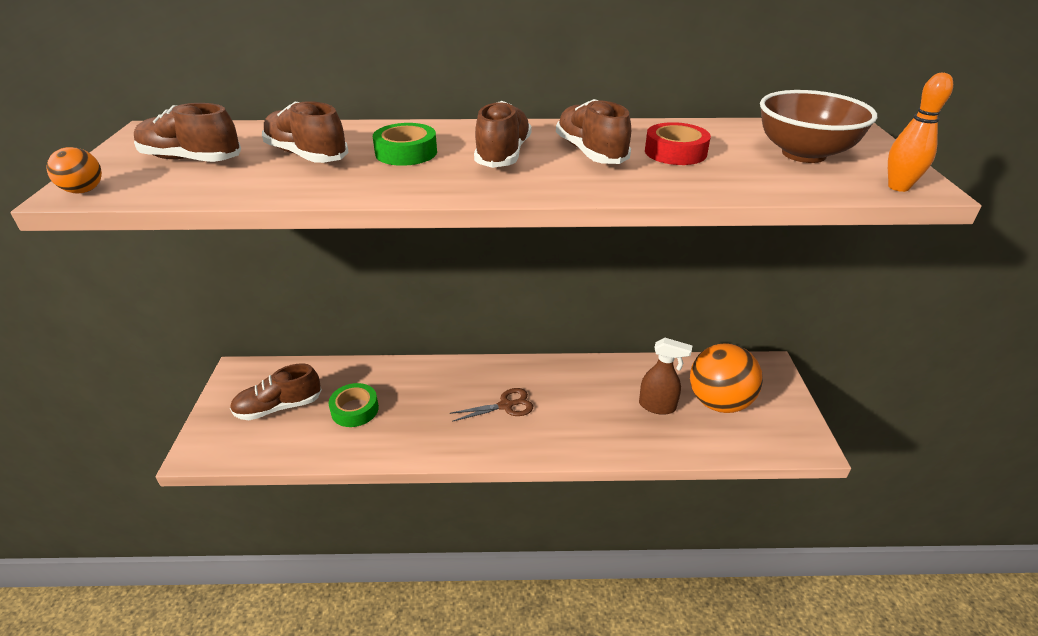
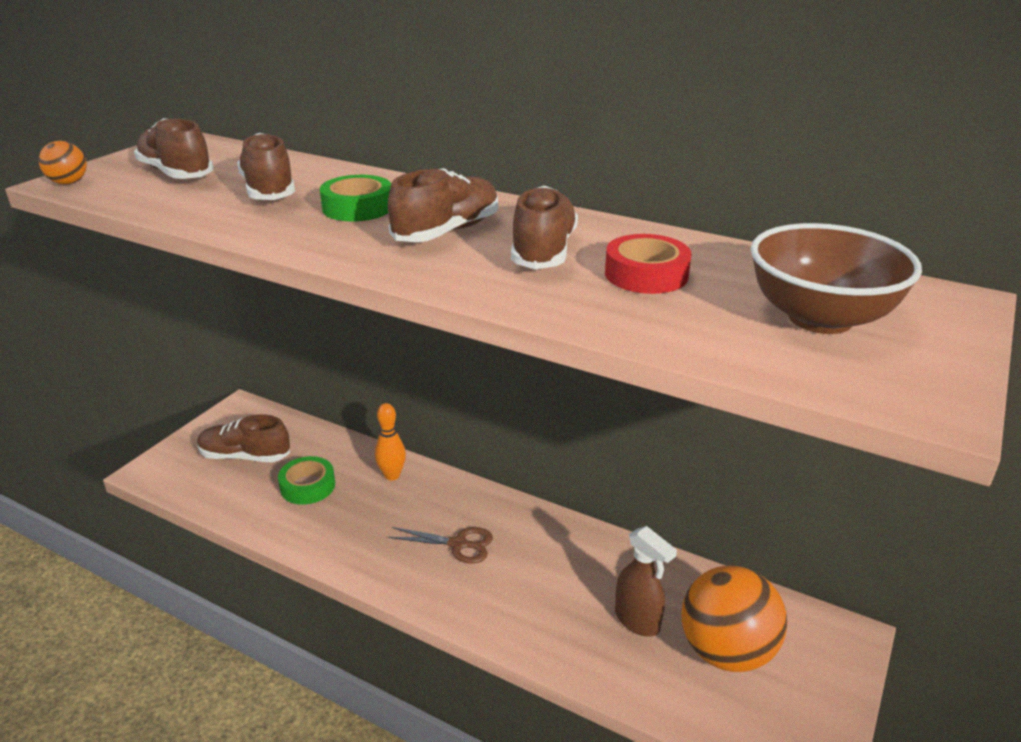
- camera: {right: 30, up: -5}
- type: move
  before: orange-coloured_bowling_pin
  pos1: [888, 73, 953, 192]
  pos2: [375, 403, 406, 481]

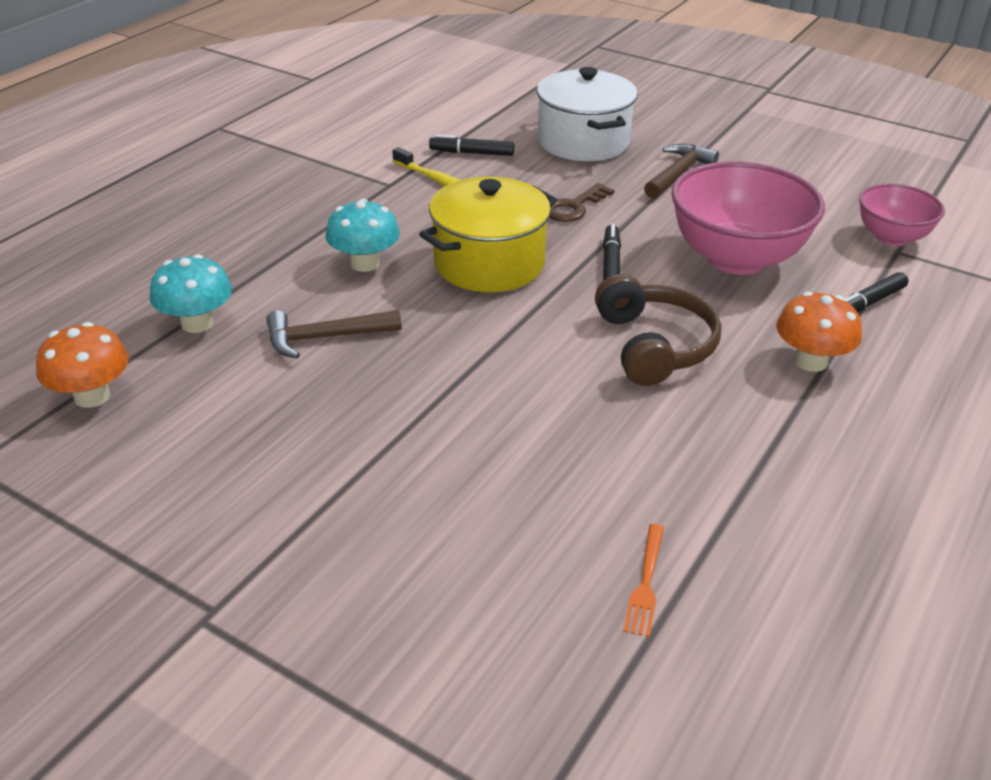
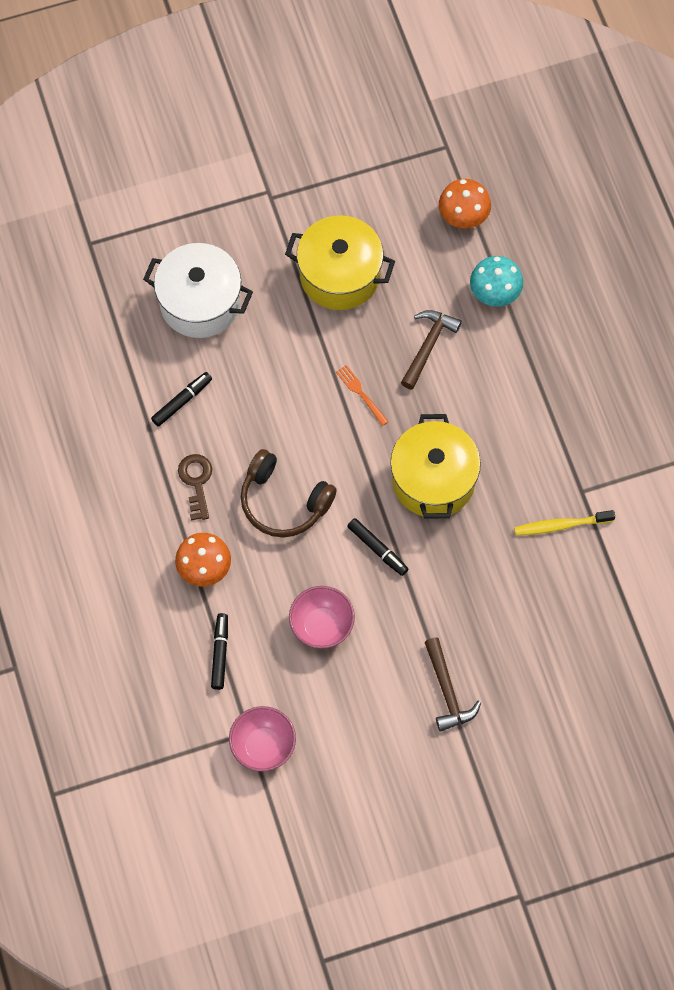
- camera: {right: 130, up: 30}
- type: delete
  before: teal_toadstool
  pos1: [325, 199, 400, 272]
- type: move
  before: ebony_felt_pen
  pos1: [429, 134, 514, 156]
  pos2: [151, 372, 212, 427]
- type: move
  before: snow-white_stockpot
  pos1: [537, 67, 638, 161]
  pos2: [143, 243, 253, 338]
- type: move
  before: brown_key
  pos1: [549, 183, 614, 222]
  pos2: [178, 454, 212, 521]
- type: move
  before: orange-coloured_dinner_fork
  pos1: [623, 524, 664, 637]
  pos2: [336, 365, 389, 426]
- type: resize
  before: rose-pink_deep_dish
  pos1: [671, 161, 825, 275]
  pos2: [289, 586, 355, 649]
  scale: 0.57
- type: insert
  after: golden_stockpot
  pos2: [285, 216, 395, 310]

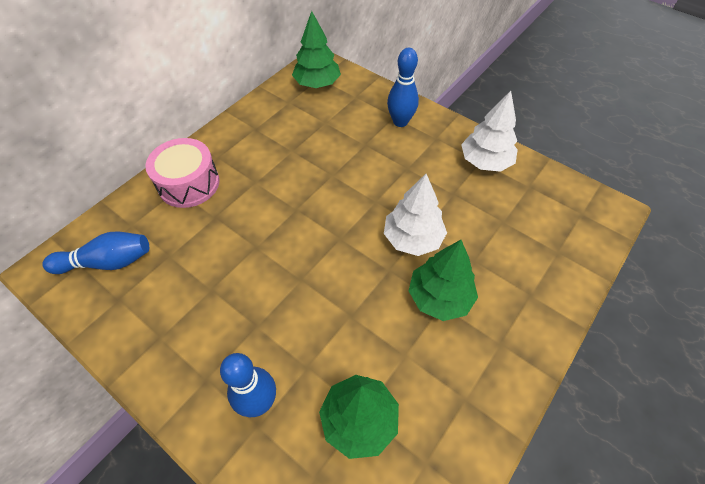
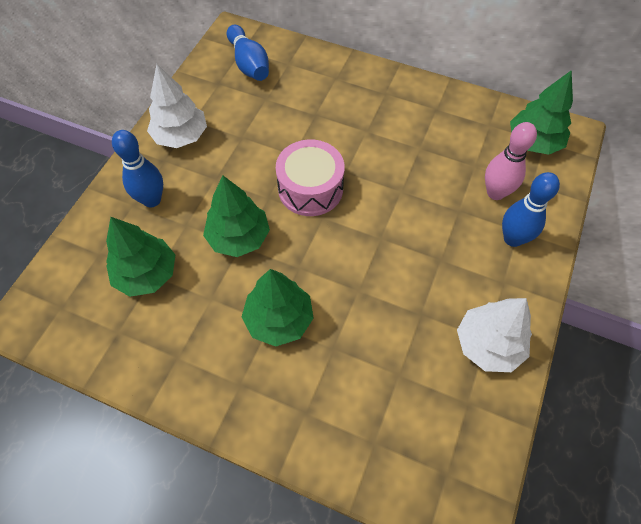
- camera: {right: 75, up: 5}
- type: move
  before: rose-pink_toy_drum
  pos1: [145, 138, 220, 208]
  pos2: [276, 139, 345, 216]
- type: move
  before: snow-white_tree
  pos1: [384, 174, 447, 256]
  pos2: [147, 64, 207, 148]
- type: insert
  after: emerald_tree
  pos2: [203, 176, 270, 257]
- type: insert
  after: rose-pink_bowling_pin
  pos2: [485, 122, 537, 200]

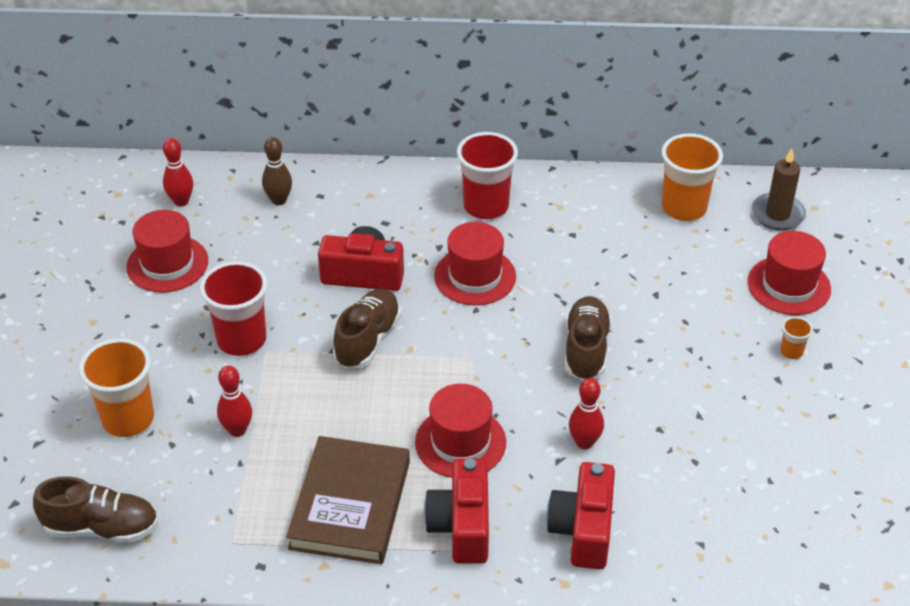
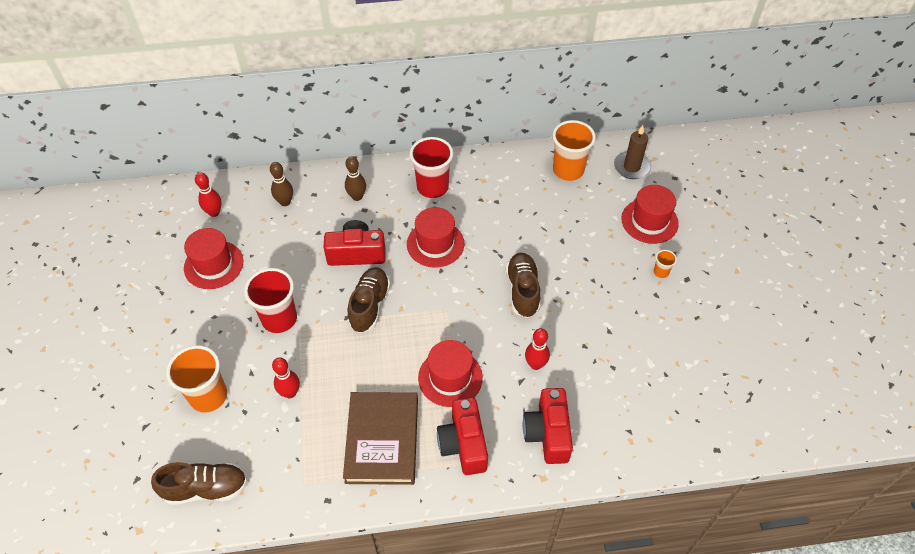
- camera: {right: -10, up: 10}
- type: insert
  after: brown_bowling_pin
  pos2: [345, 156, 366, 201]

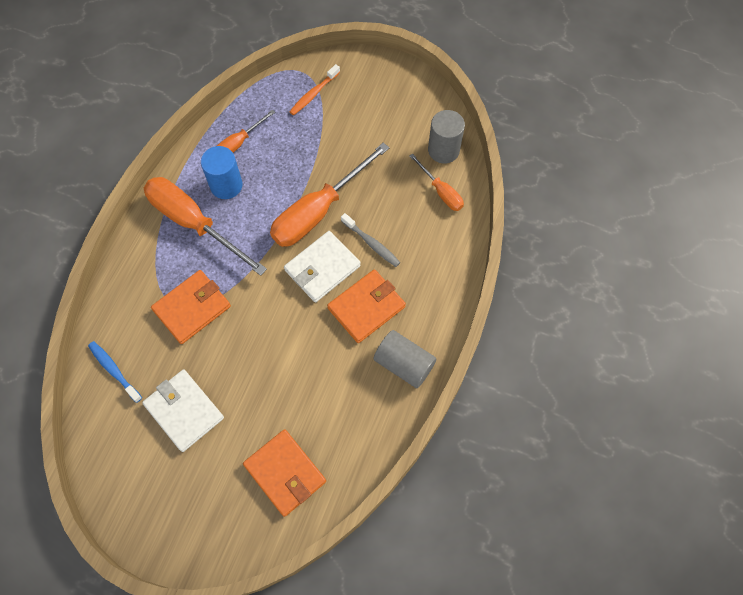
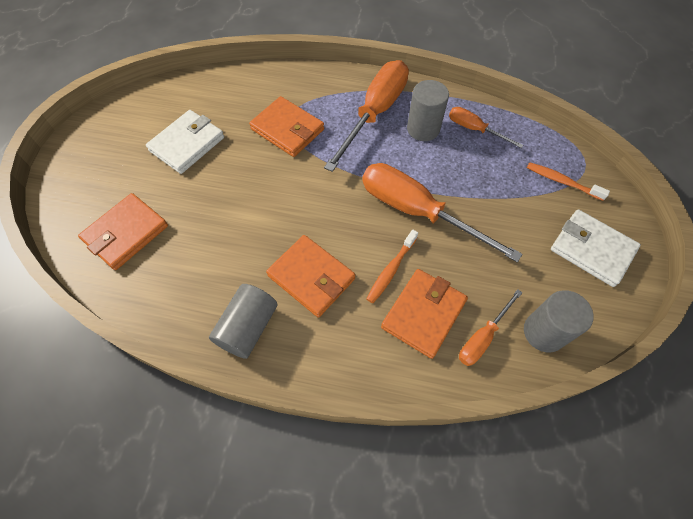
- camera: {right: 80, up: -5}
- type: delete
  before: cobalt_tooth_brush
  pos1: [88, 341, 142, 403]
- type: recolor
  before: cobalt_cylinder_shape
  after: grey_cylinder_shape
  pos1: [201, 146, 243, 199]
  pos2: [407, 80, 449, 141]
- type: move
  before: snow-white_wallet
  pos1: [284, 231, 361, 302]
  pos2: [551, 209, 641, 287]
- type: recolor
  before: grey_tooth_brush
  after: orange-coloured_tooth_brush
  pos1: [341, 213, 400, 267]
  pos2: [367, 229, 418, 303]
- type: insert
  after: orange-coloured_wallet
  pos2: [381, 269, 468, 359]

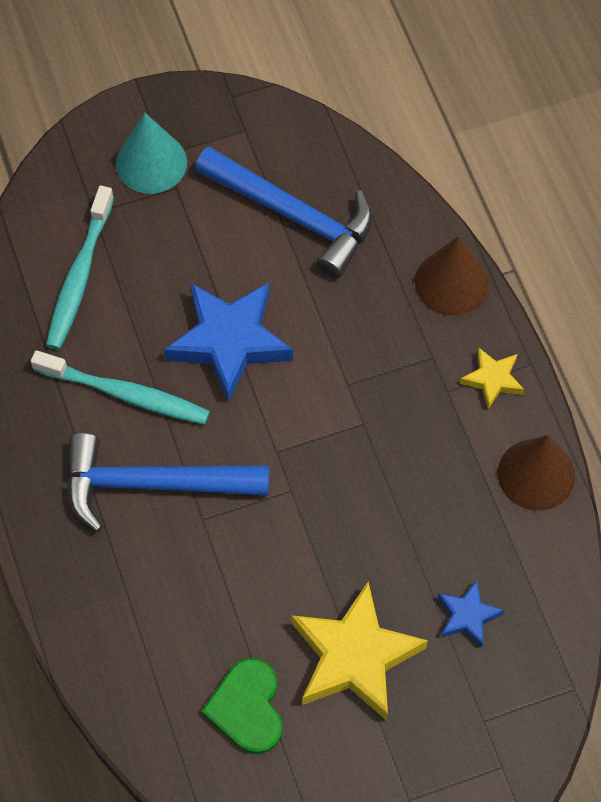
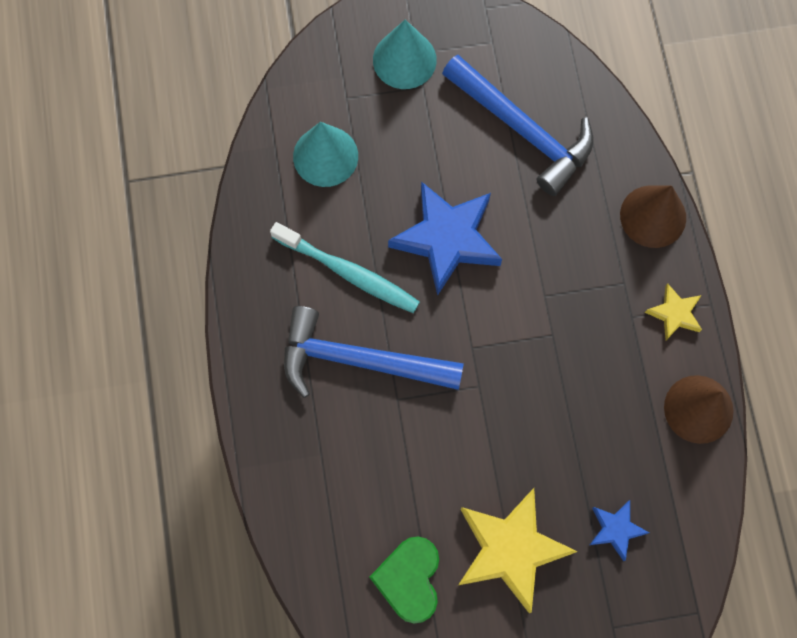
- camera: {right: 10, up: 10}
- type: replace
  before: teal_tooth_brush
  after: teal_cone_shape
  pos1: [46, 186, 114, 350]
  pos2: [293, 122, 358, 187]

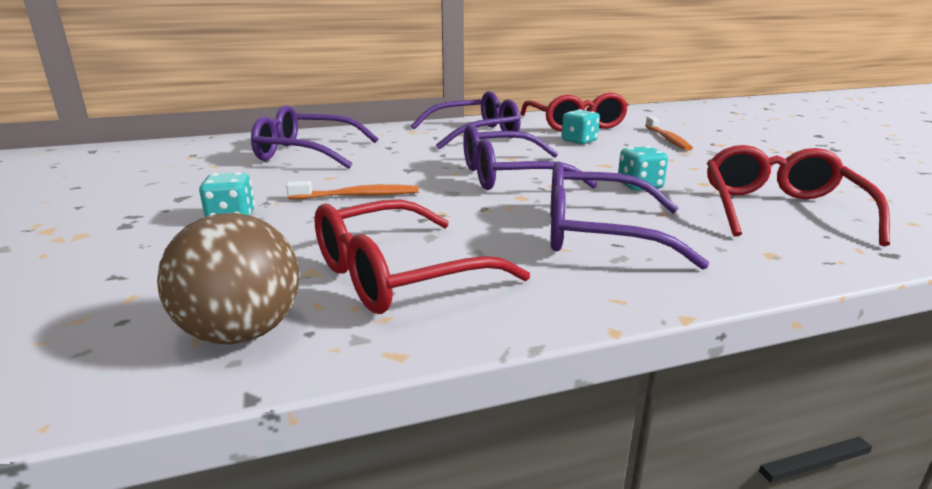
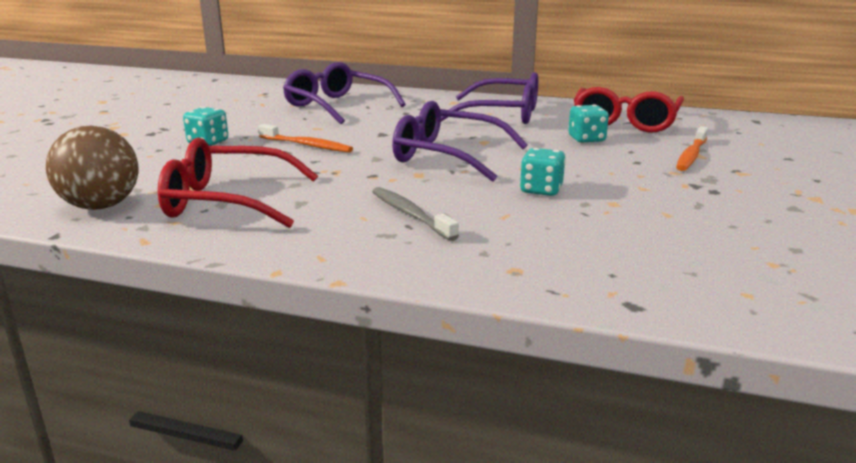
- camera: {right: 35, up: 0}
- type: replace
  before: violet_eyeglasses
  after: grey_tooth_brush
  pos1: [550, 161, 709, 270]
  pos2: [372, 187, 459, 241]
- type: delete
  before: scarlet_eyeglasses
  pos1: [707, 145, 890, 246]

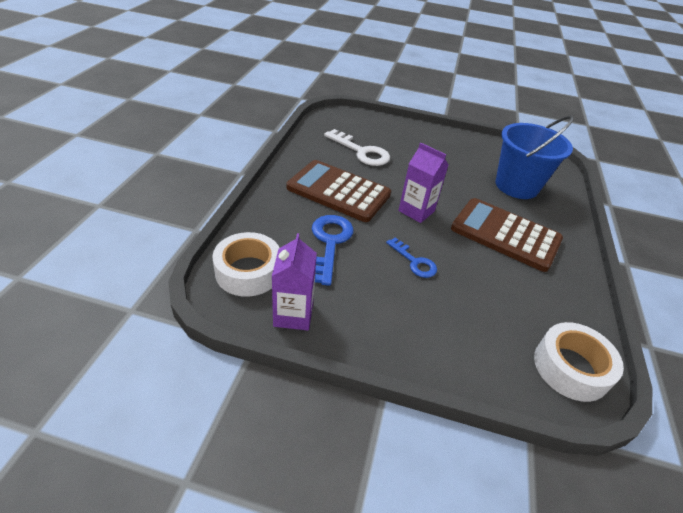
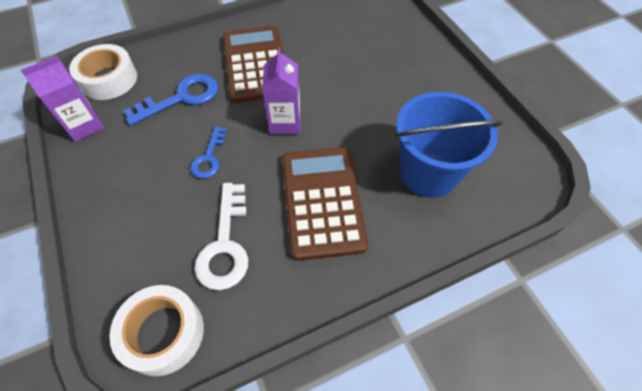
- camera: {right: 55, up: 15}
- type: move
  before: snow-white_key
  pos1: [324, 129, 390, 166]
  pos2: [194, 183, 248, 290]

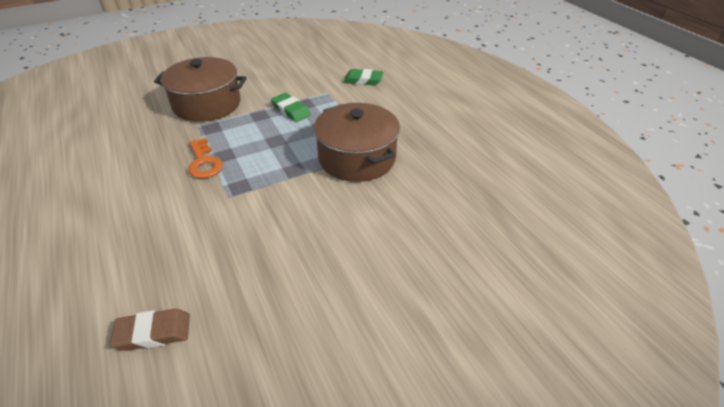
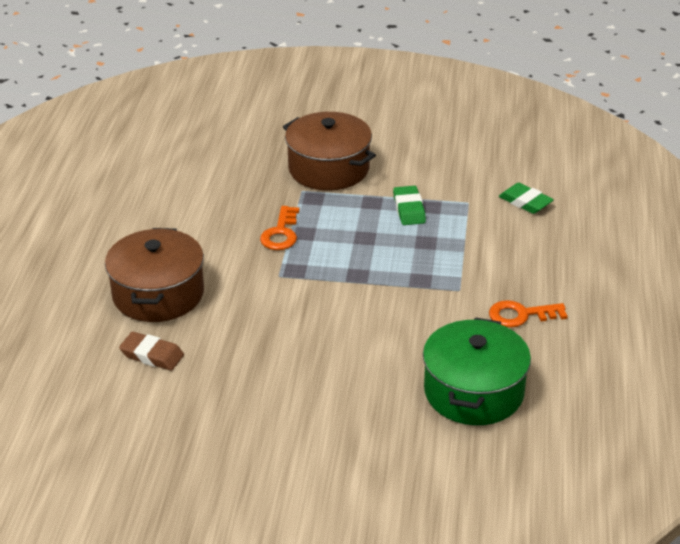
- camera: {right: 35, up: -5}
- type: move
  before: brown_stockpot
  pos1: [314, 103, 400, 182]
  pos2: [105, 228, 204, 322]
- type: insert
  after: emerald_stockpot
  pos2: [423, 317, 531, 425]
- type: insert
  after: orange-coloured_key
  pos2: [489, 300, 568, 328]

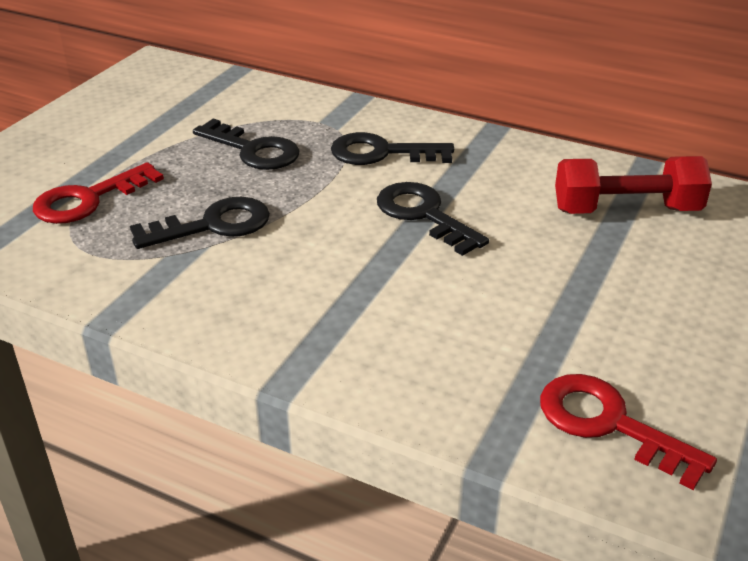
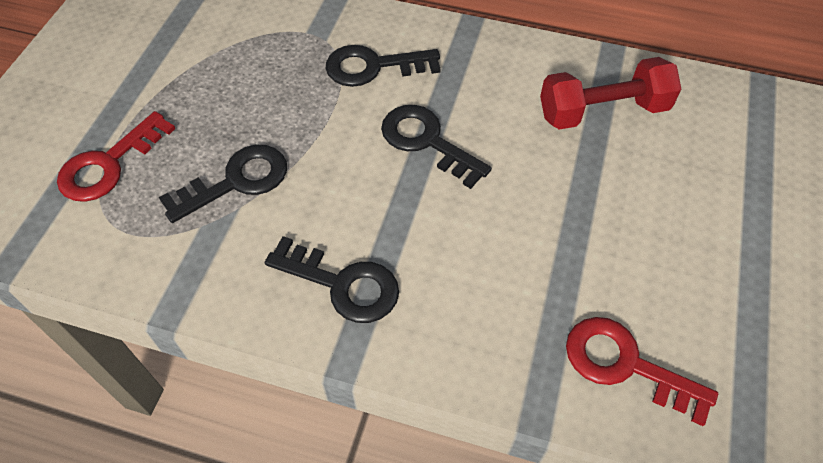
- camera: {right: -10, up: 20}
- type: move
  before: ebony_key
  pos1: [193, 119, 300, 170]
  pos2: [265, 236, 399, 323]

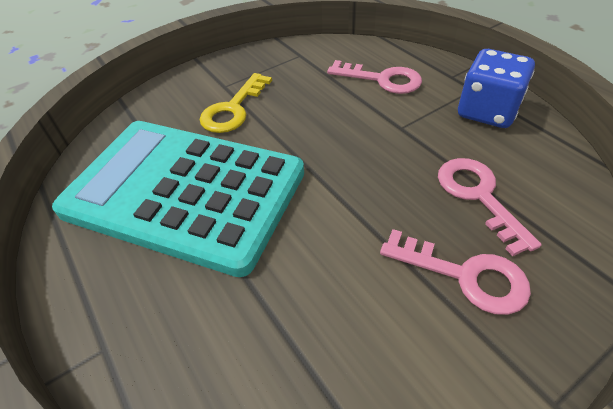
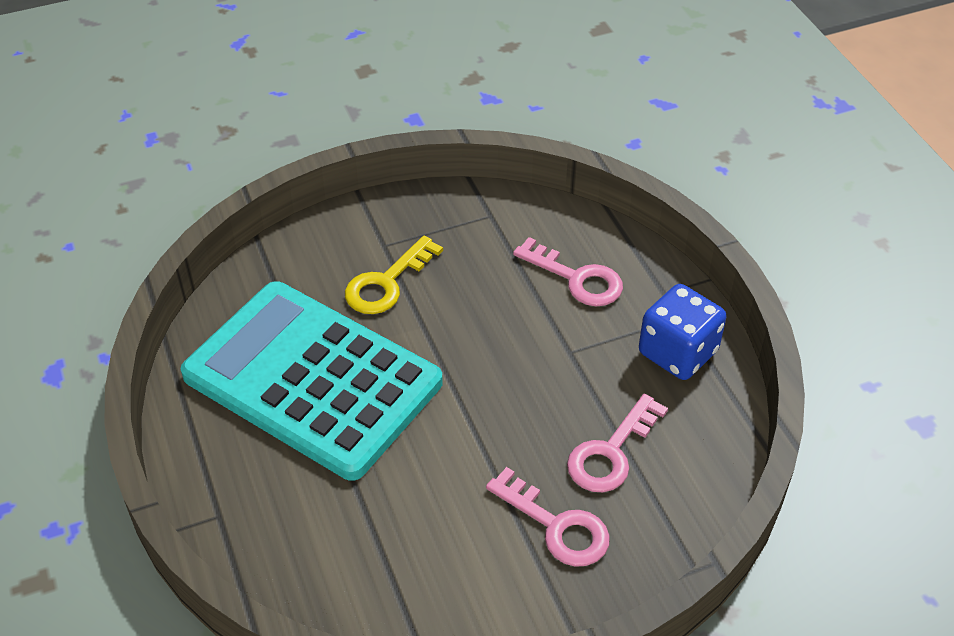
- camera: {right: 10, up: 0}
- type: rotate
  before: rose-pink_key
  pos1: [438, 158, 542, 256]
  pos2: [567, 394, 668, 492]
  turn: -135

